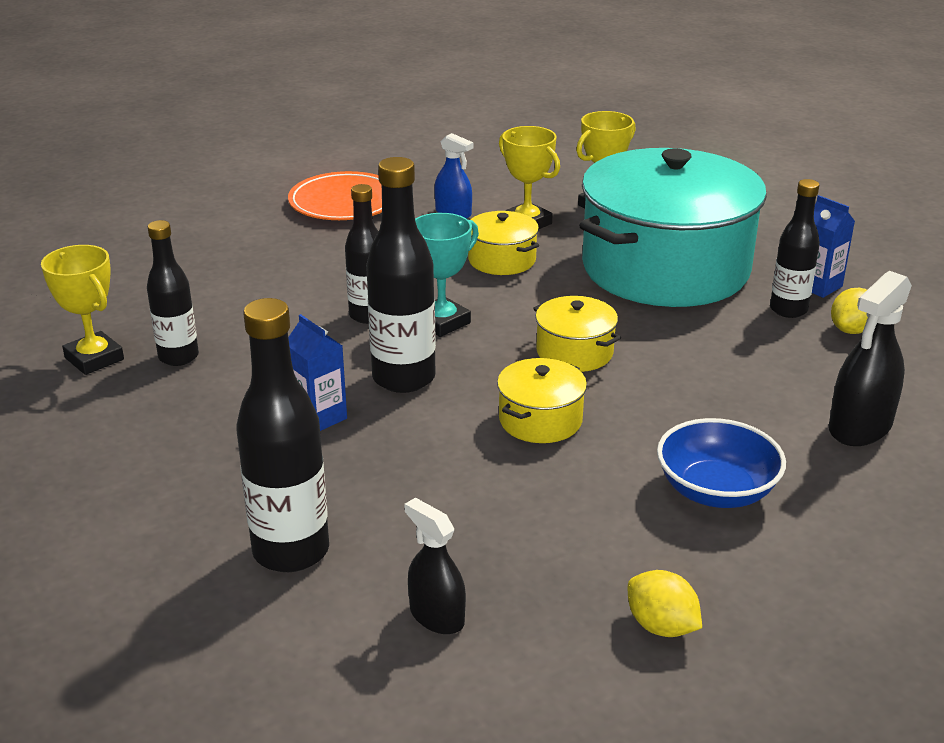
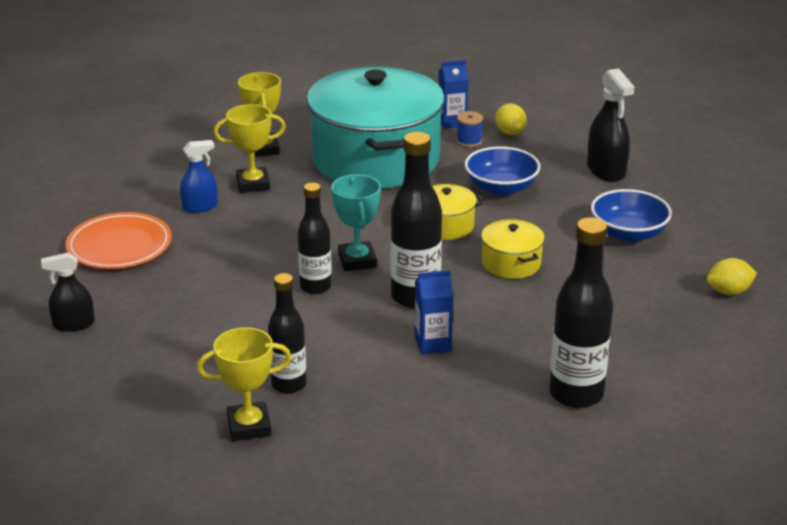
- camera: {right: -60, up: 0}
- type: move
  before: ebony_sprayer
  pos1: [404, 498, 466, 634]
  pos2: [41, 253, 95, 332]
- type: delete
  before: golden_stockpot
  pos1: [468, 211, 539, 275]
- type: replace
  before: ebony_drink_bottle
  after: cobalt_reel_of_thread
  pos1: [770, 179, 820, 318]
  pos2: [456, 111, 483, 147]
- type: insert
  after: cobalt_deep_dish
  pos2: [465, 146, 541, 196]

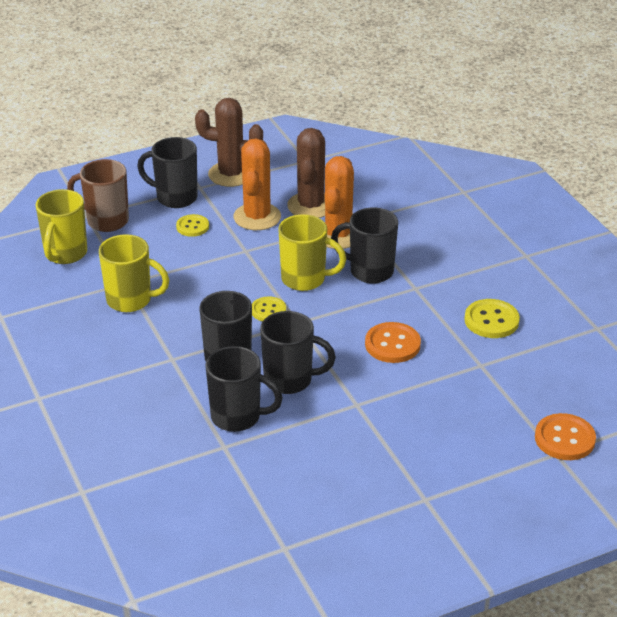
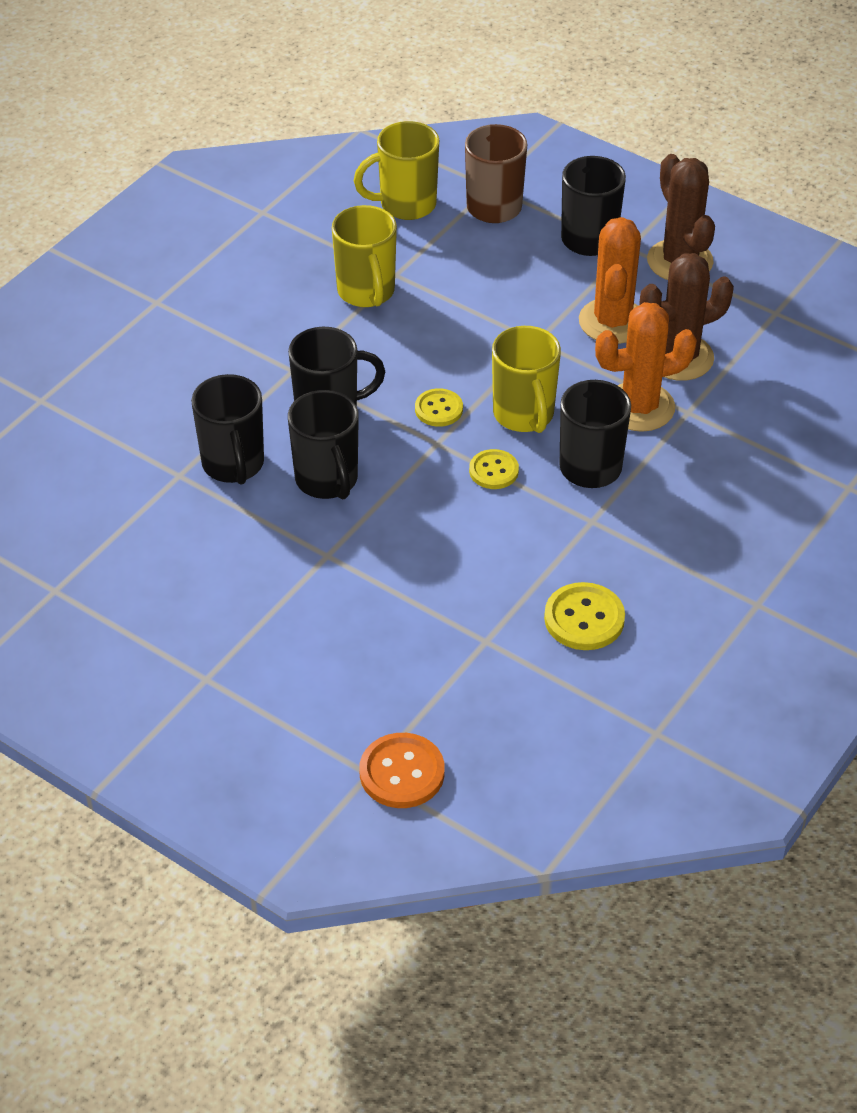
- camera: {right: 60, up: 10}
- type: move
  before: golden_shirt_button
  pos1: [176, 214, 209, 237]
  pos2: [469, 449, 519, 489]
- type: rotate
  before: orange-coloured_prickly_plant
  pos1: [233, 139, 281, 230]
  pos2: [579, 217, 641, 344]
  turn: -60
- type: delete
  before: orange-coloured_shirt_button
  pos1: [365, 322, 421, 363]

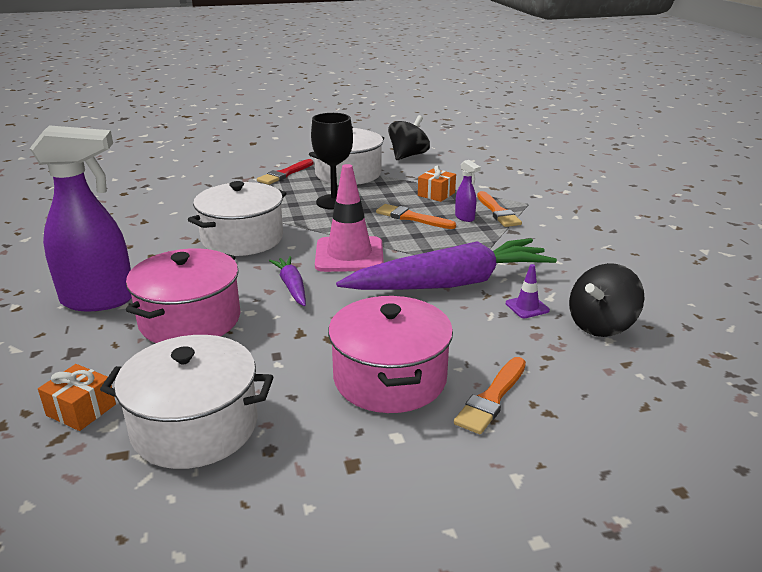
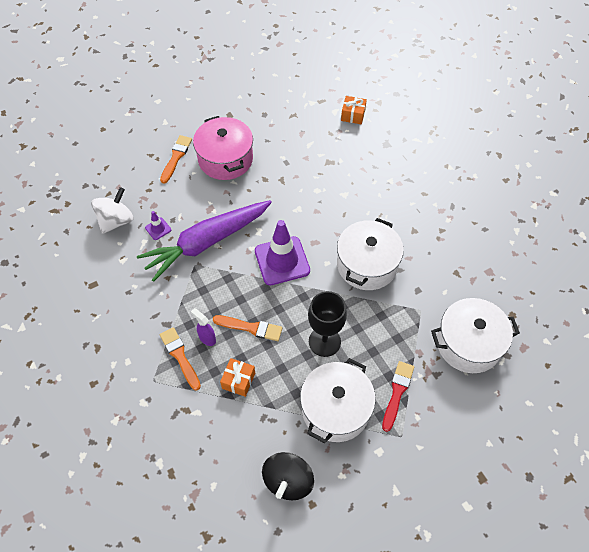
- camera: {right: 165, up: 30}
- type: delete
  before: violet_sprayer
  pos1: [30, 125, 132, 311]
- type: move
  before: snow-white_stockpot
  pos1: [100, 335, 273, 469]
  pos2: [431, 298, 520, 373]
- type: delete
  before: rose-pink_stockpot
  pos1: [126, 248, 241, 343]
- type: delete
  before: violet_carrot
  pos1: [269, 256, 306, 306]
- type: recolor
  before: rose-pink_traffic_cone
  after: violet_traffic_cone
  pos1: [315, 164, 384, 272]
  pos2: [255, 220, 310, 285]
- type: recolor
  before: ebony_spinning_top
  after: snow-white_spinning_top
  pos1: [569, 263, 645, 337]
  pos2: [91, 187, 134, 234]

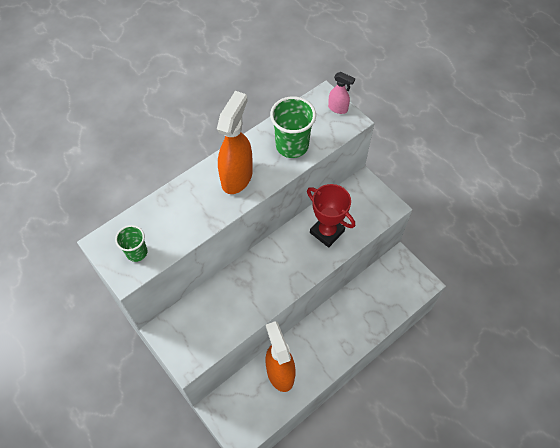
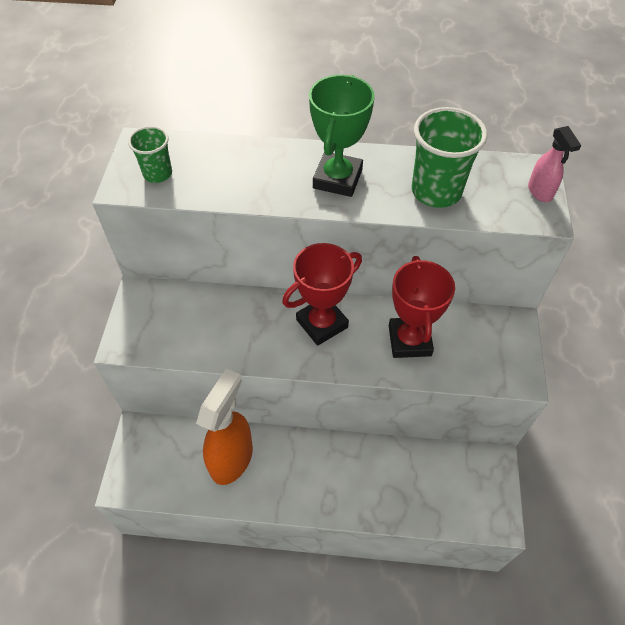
- camera: {right: 45, up: -5}
- type: replace
  before: orange-coloured_sprayer
  after: emerald_prize_cup
  pos1: [217, 91, 253, 194]
  pos2: [309, 75, 375, 197]
- type: insert
  after: scarlet_prize_cup
  pos2: [282, 243, 362, 346]

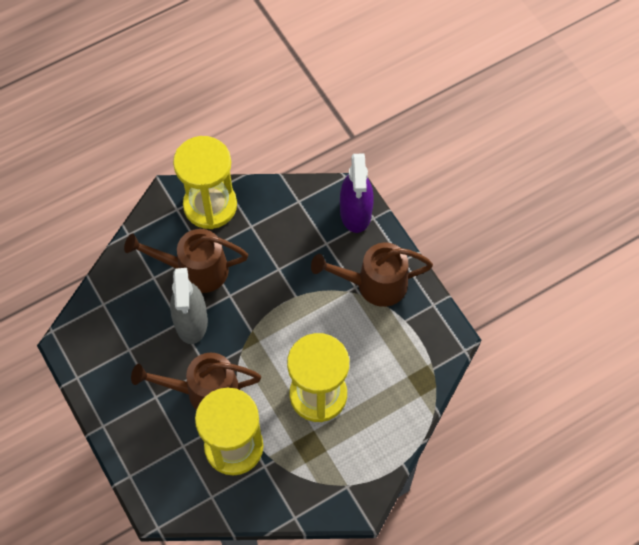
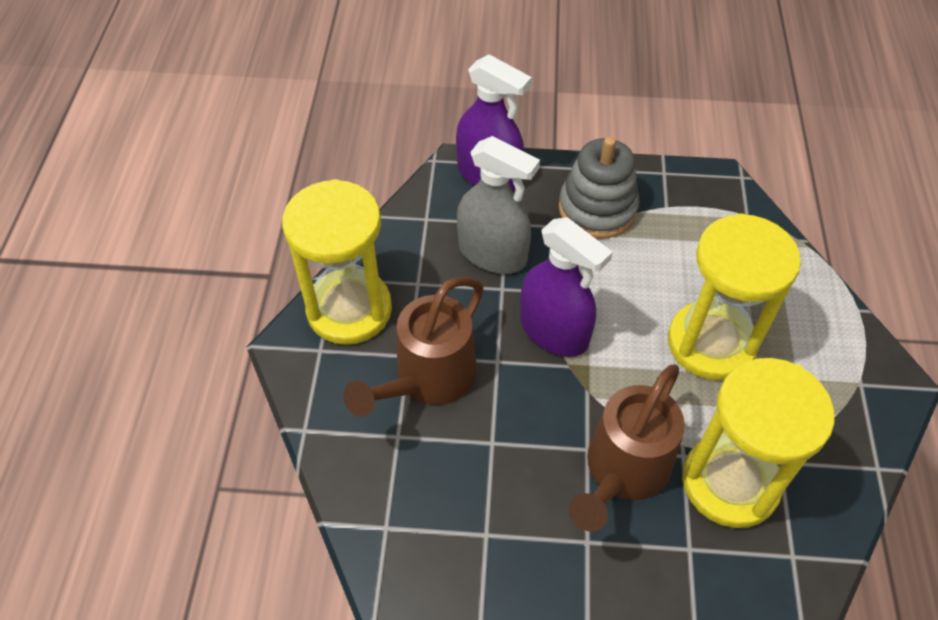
- camera: {right: -55, up: -10}
- type: move
  before: grey_sprayer
  pos1: [170, 268, 208, 344]
  pos2: [457, 136, 540, 274]
- type: replace
  before: brown_sprinkling_can
  after: grey_ring_stacker
  pos1: [311, 243, 433, 307]
  pos2: [559, 137, 640, 239]
- type: insert
  after: violet_sprayer
  pos2: [520, 217, 613, 357]

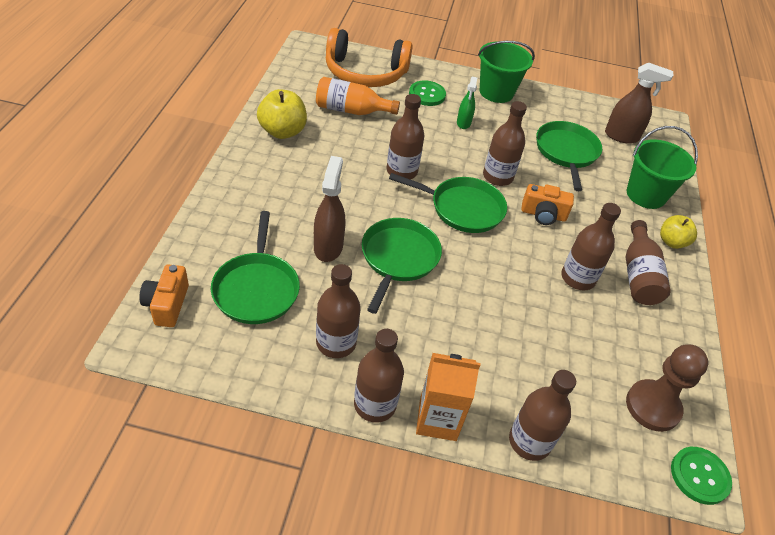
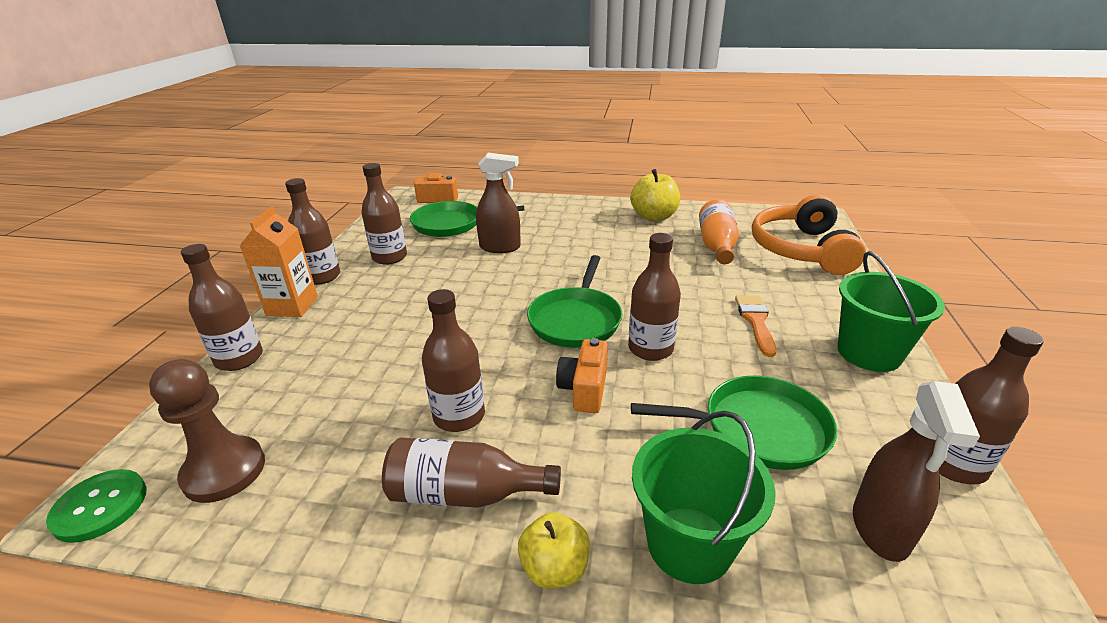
- camera: {right: 95, up: -15}
- type: delete
  before: emerald_frying_pan
  pos1: [362, 218, 442, 314]
- type: move
  before: brown_drink_bottle
  pos1: [387, 94, 424, 179]
  pos2: [939, 327, 1044, 485]
- type: delete
  before: emerald_shirt_button
  pos1: [409, 81, 446, 106]
- type: replace
  before: emerald_sprayer
  after: orange-coloured_paintbrush
  pos1: [457, 77, 477, 129]
  pos2: [735, 295, 776, 357]

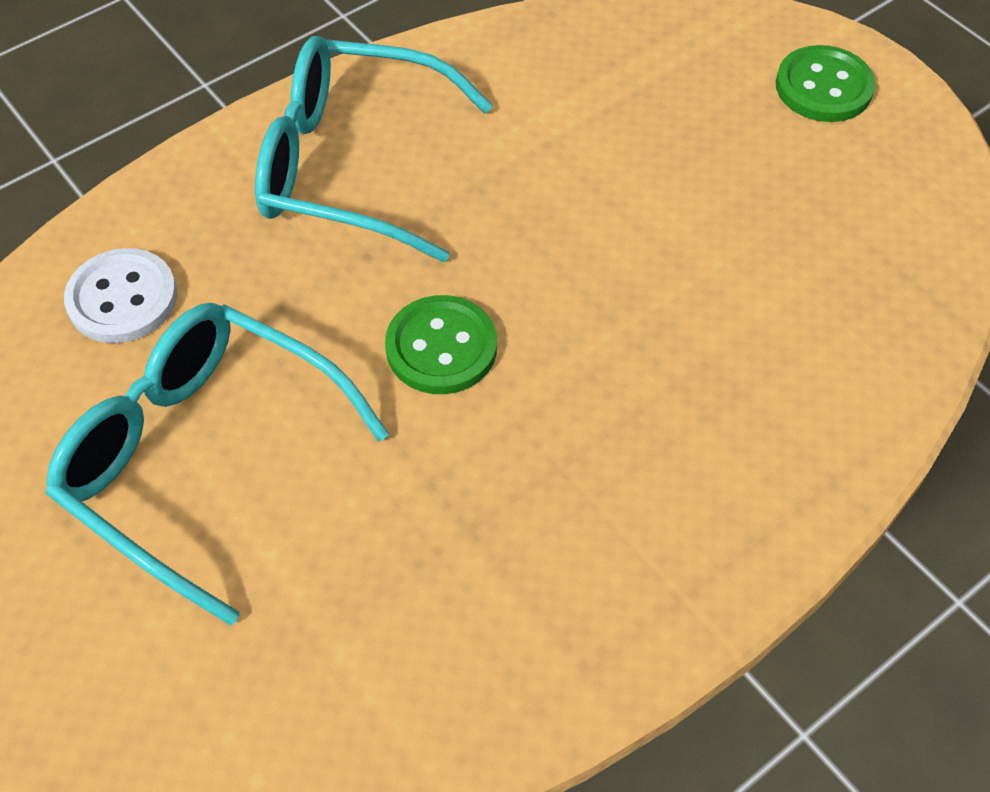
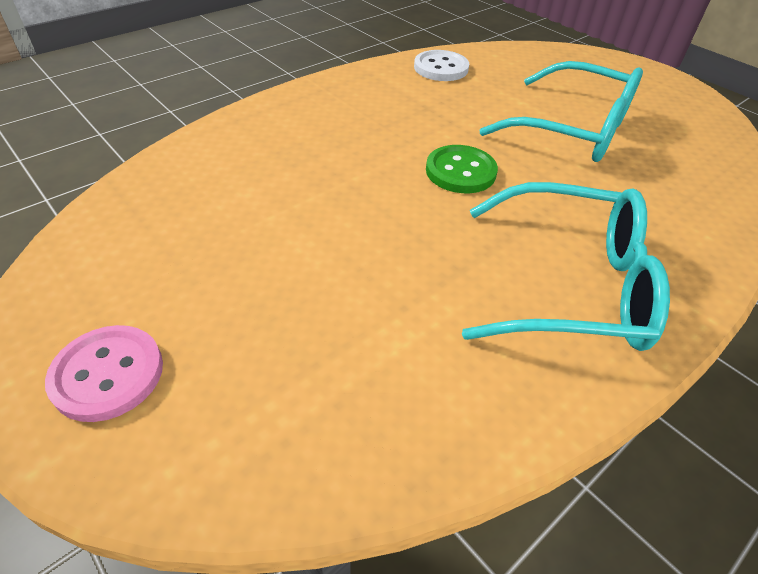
- camera: {right: 175, up: -10}
- type: move
  before: snow-white_shirt_button
  pos1: [64, 248, 177, 343]
  pos2: [414, 50, 469, 81]
- type: recolor
  before: emerald_shirt_button
  after: rose-pink_shirt_button
  pos1: [776, 45, 875, 122]
  pos2: [45, 325, 163, 422]

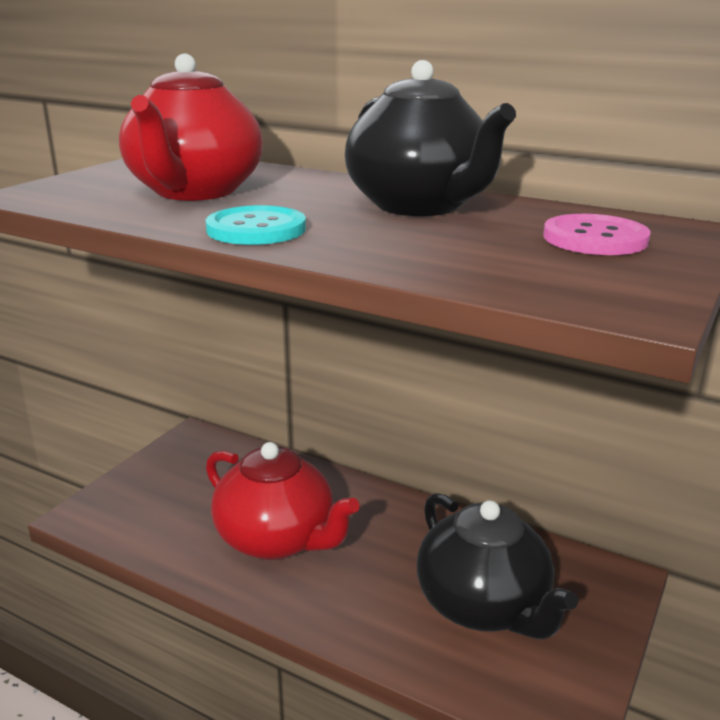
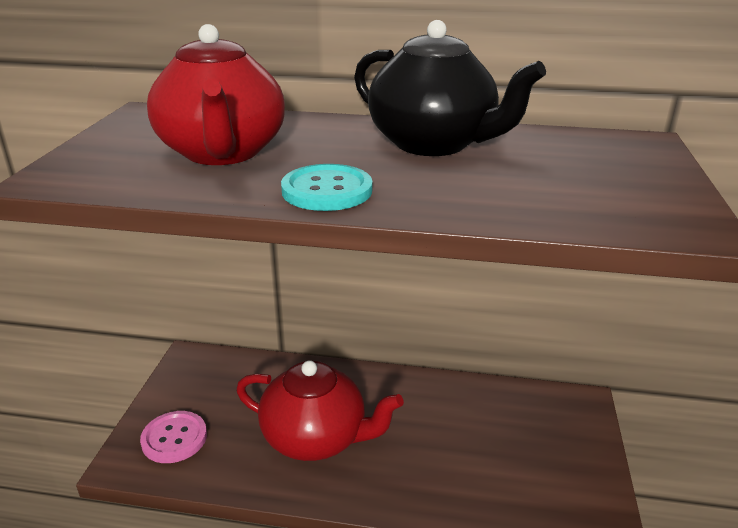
- camera: {right: -20, up: 5}
- type: delete
  before: ebony_teapot
  pos1: [417, 493, 578, 639]
- type: move
  before: rose-pink_shirt_button
  pos1: [543, 214, 651, 255]
  pos2: [140, 411, 207, 463]

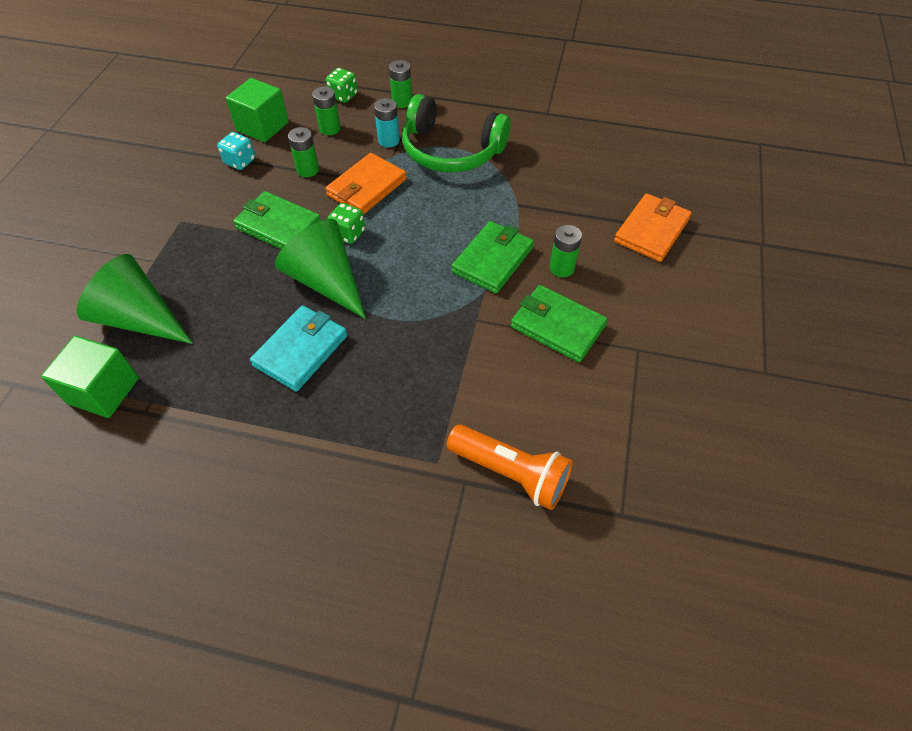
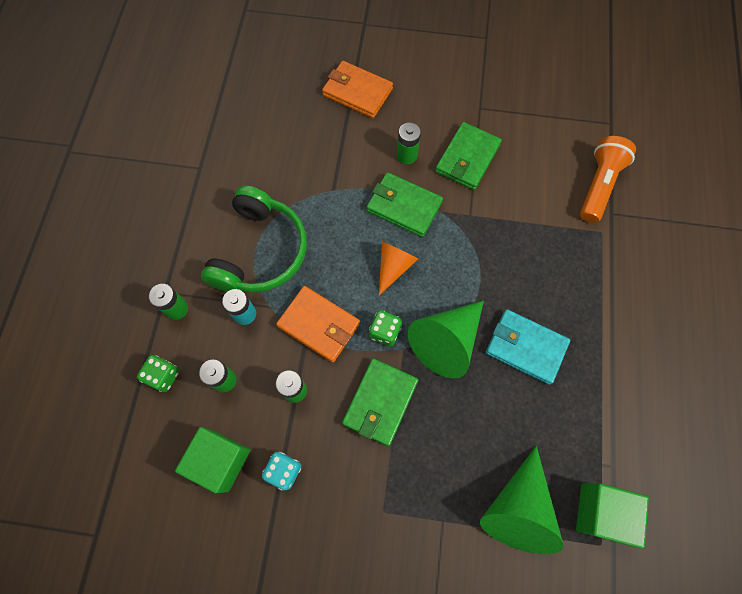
- camera: {right: -95, up: 15}
- type: insert
  after: orange-coloured_cone_shape
  pos2: [379, 242, 419, 295]

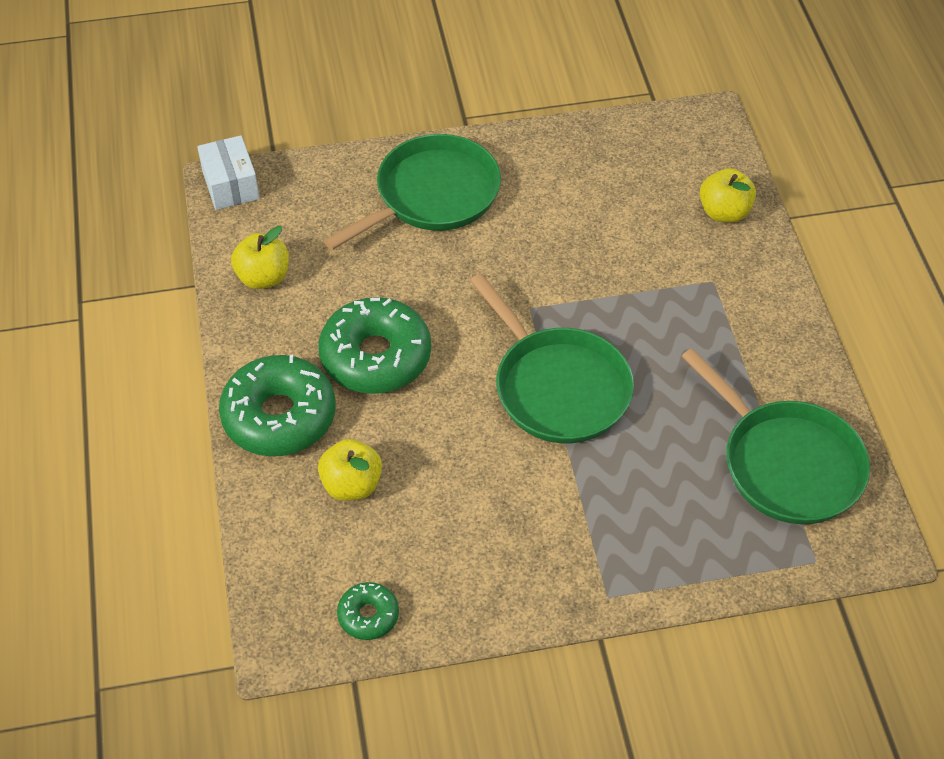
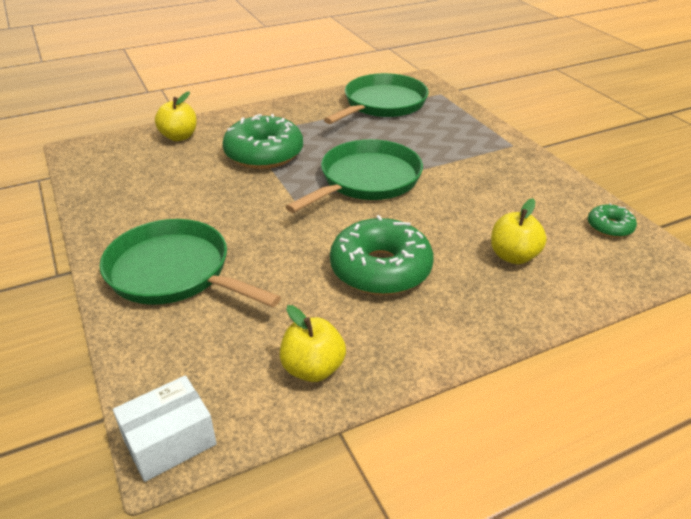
- camera: {right: -105, up: -15}
- type: move
  before: emerald_glazed_donut
  pos1: [219, 355, 336, 456]
  pos2: [222, 114, 303, 169]

